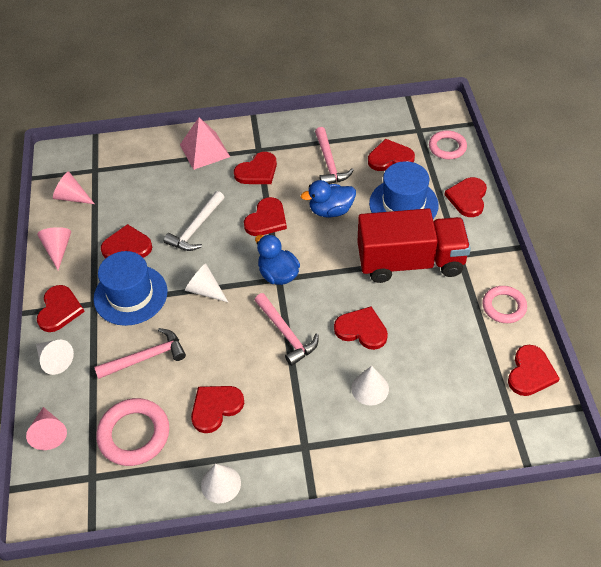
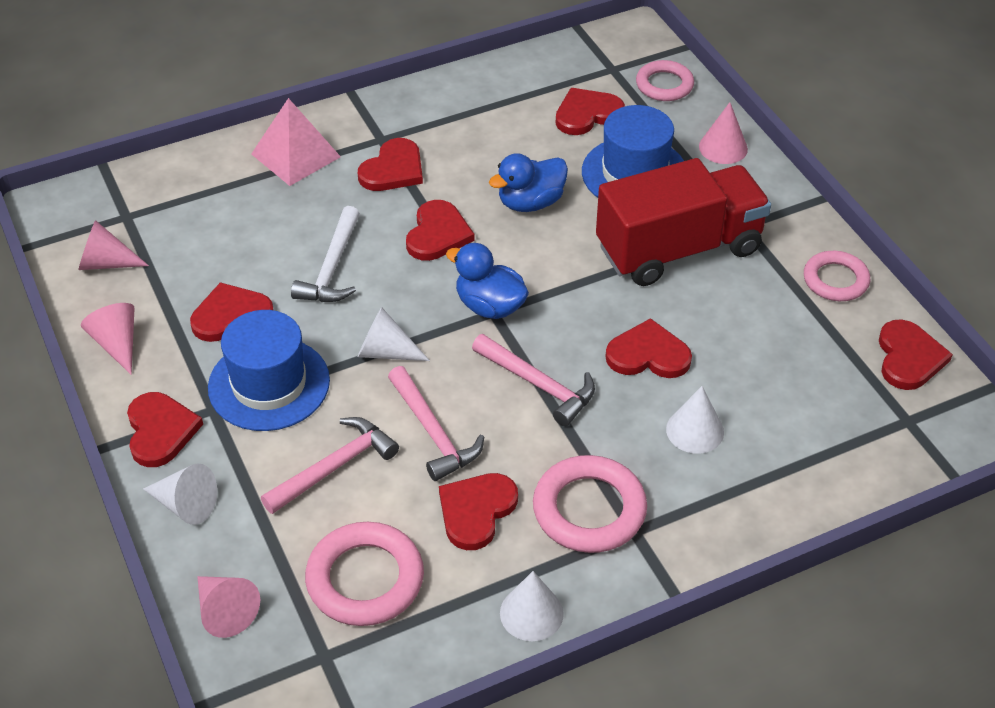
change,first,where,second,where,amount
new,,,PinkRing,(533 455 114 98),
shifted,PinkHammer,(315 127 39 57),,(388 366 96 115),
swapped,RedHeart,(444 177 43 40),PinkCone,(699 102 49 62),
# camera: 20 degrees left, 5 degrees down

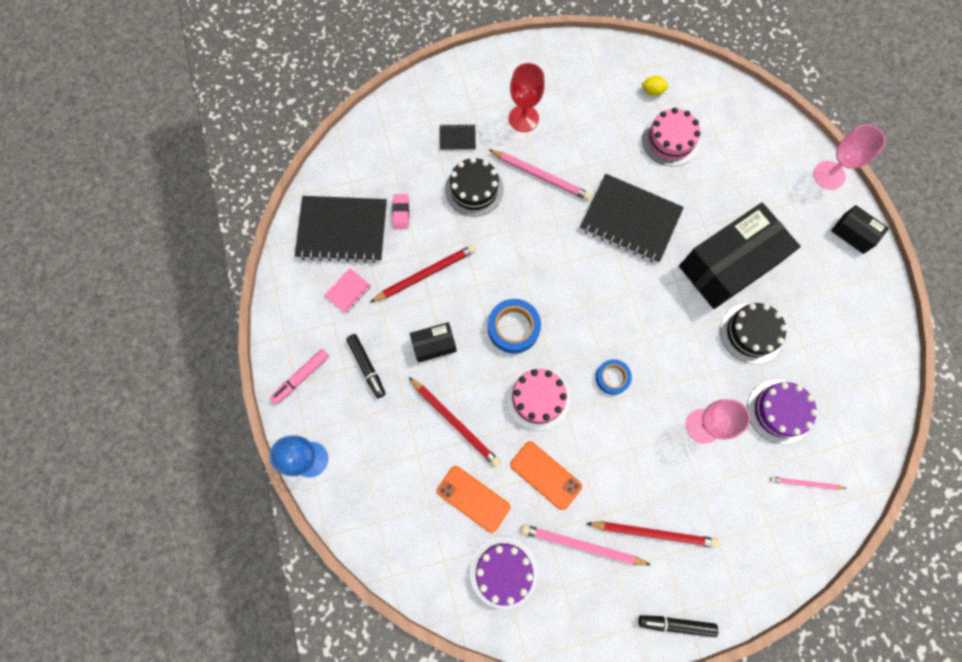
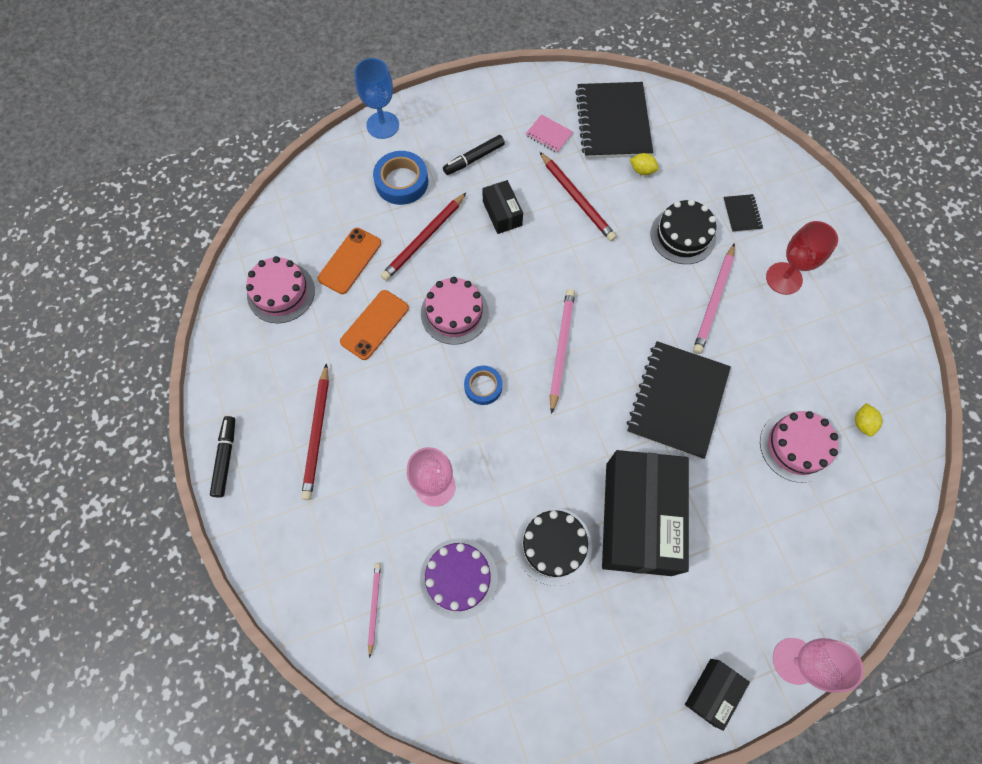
change,first,where,second,where,amount
gone,PinkMarker,(270 349 59 55),,,
shifted,BlueTape,(488 299 53 54),,(373 151 55 54),
shifted,PinkPencil,(521 524 130 42),,(550 289 25 125),
swapped,PinkEraser,(392 194 17 35),YellowLemon,(630 153 29 22),
repainted,PurpleCake,(470 536 68 73),PinkCake,(246 256 69 67),
rotated,BlackBox,(679 202 122 107),,(602 450 87 126),45 degrees clockwise
# camera: 85 degrees right, 5 degrees down

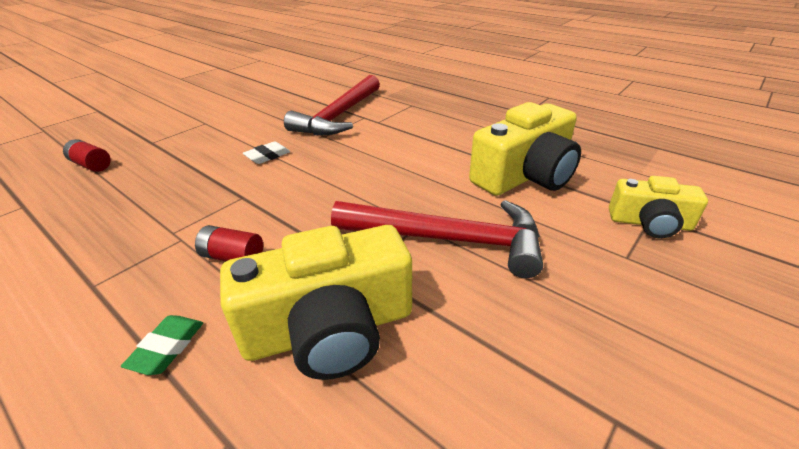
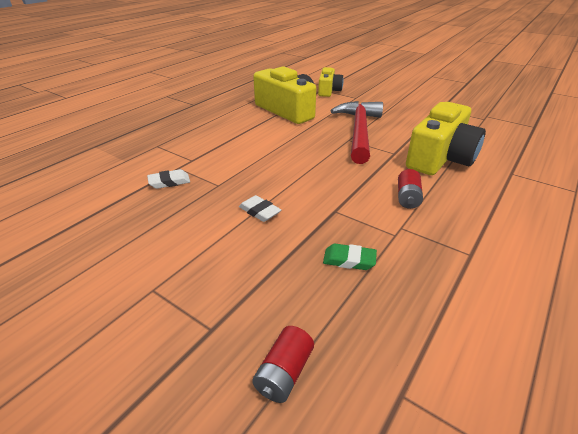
change,first,where,second,where,amount
shifted,GreenEraser,(121 315 82 60),,(323 244 54 26),
swapped,RedHammer,(284 75 96 60),WhiteEraser,(147 169 43 20),
rotated,YellowCamera,(220 225 192 155),,(406 102 80 73),60 degrees clockwise
# camera: 95 degrees left, 0 degrees up

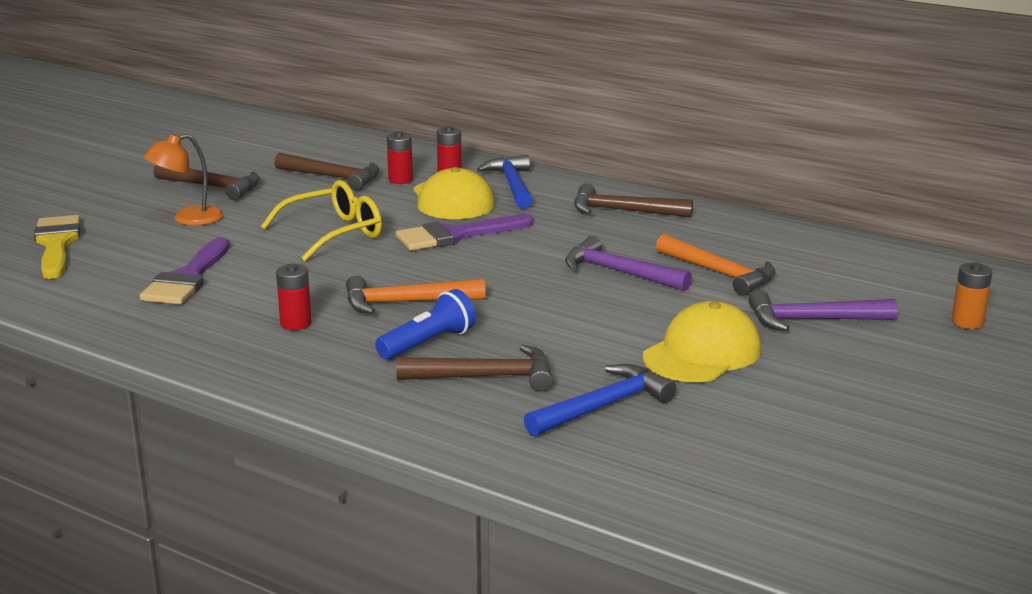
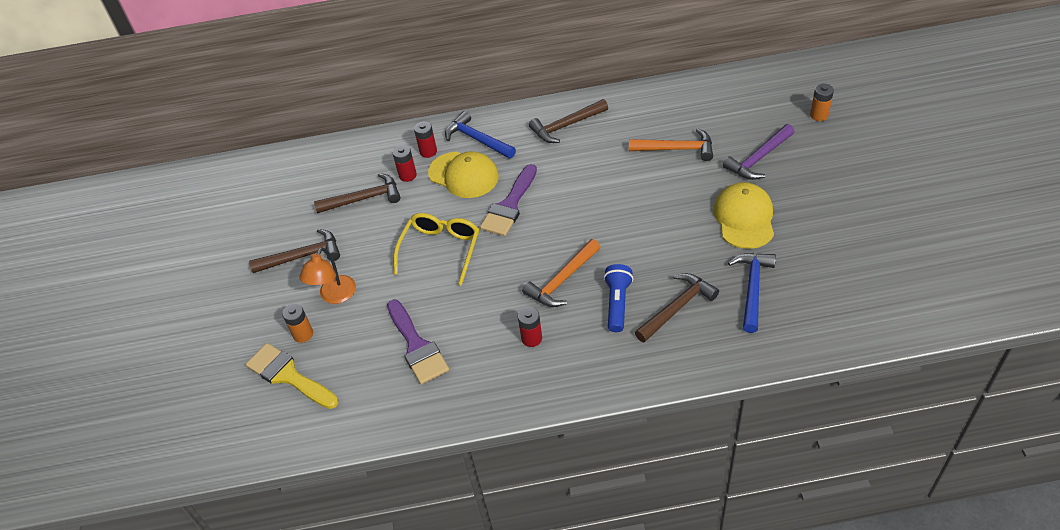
change,first,where,second,where,amount
gone,PurpleHammer,(565 236 127 55),,,
new,,,OrangeBattery,(282 303 31 40),
# camera: 35 degrees left, 25 degrees up

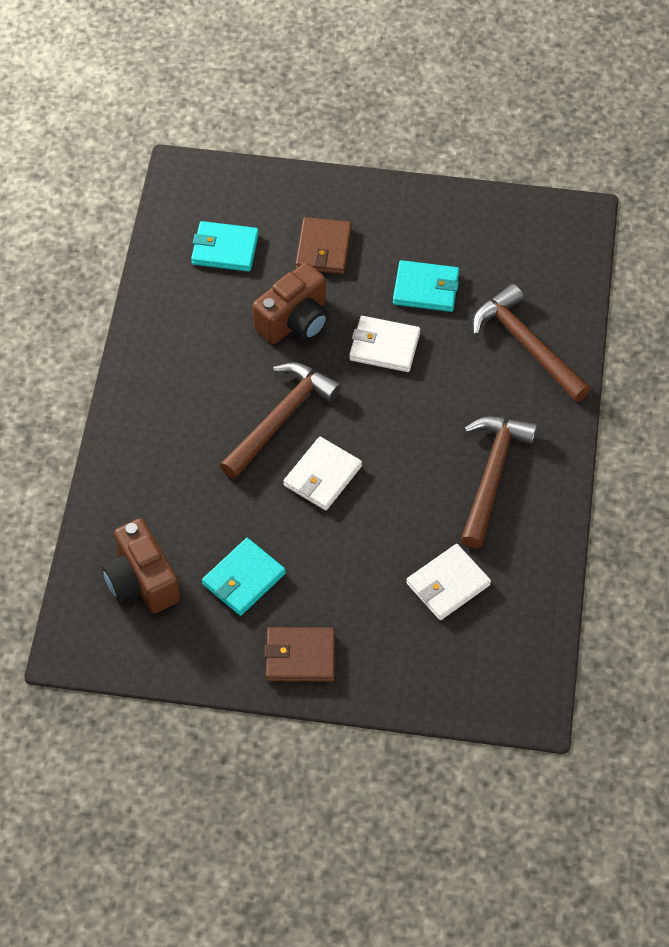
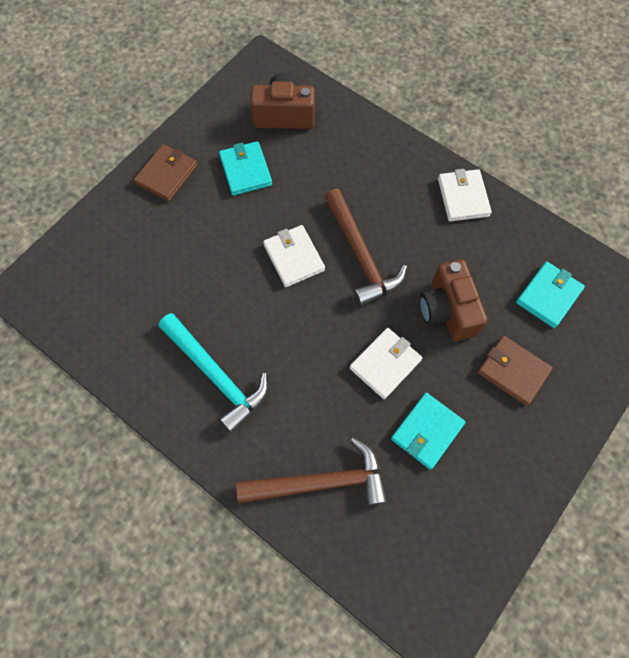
change,first,where,second,where,amount
shifted,WhiteWallet,(406 544 85 76),,(438 169 54 53),
repainted,BrownHammer,(461 416 77 133),TurquoiseHammer,(159 313 109 121),
# camera: 120 degrees right, 10 degrees up

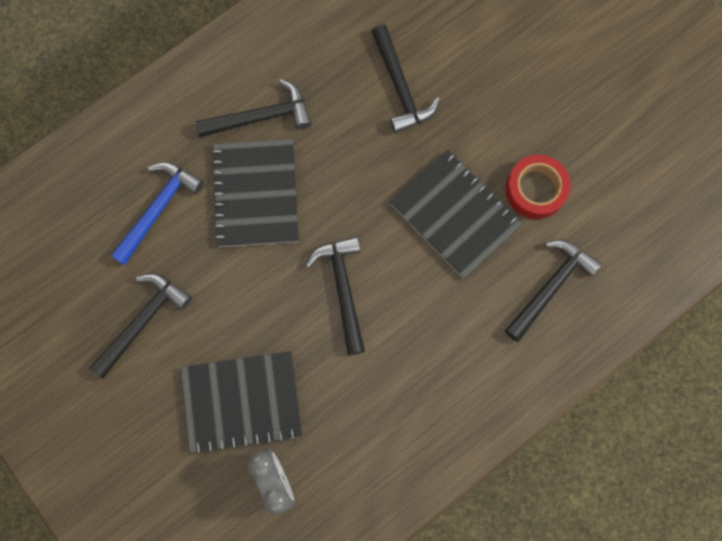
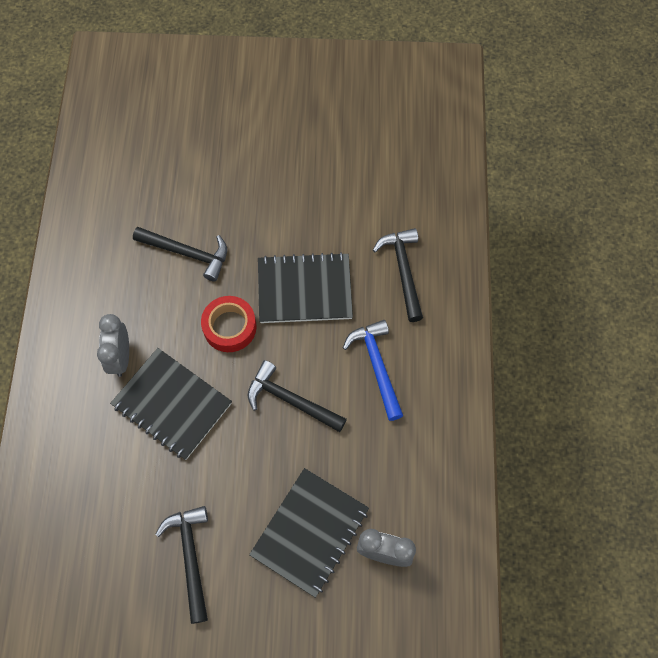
change,first,where,second,where,amount
shifted,BlueHammer,(111 162 93 103),,(343 320 60 101),
shifted,RedTape,(506 155 65 64),,(201 296 55 56),
swapped,BlackHammer,(195 79 117 58),GreyClock,(97 314 32 63),
# camera: 50 degrees left, 10 degrees down

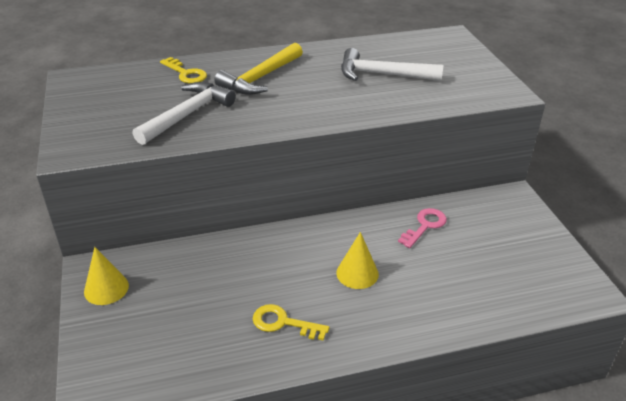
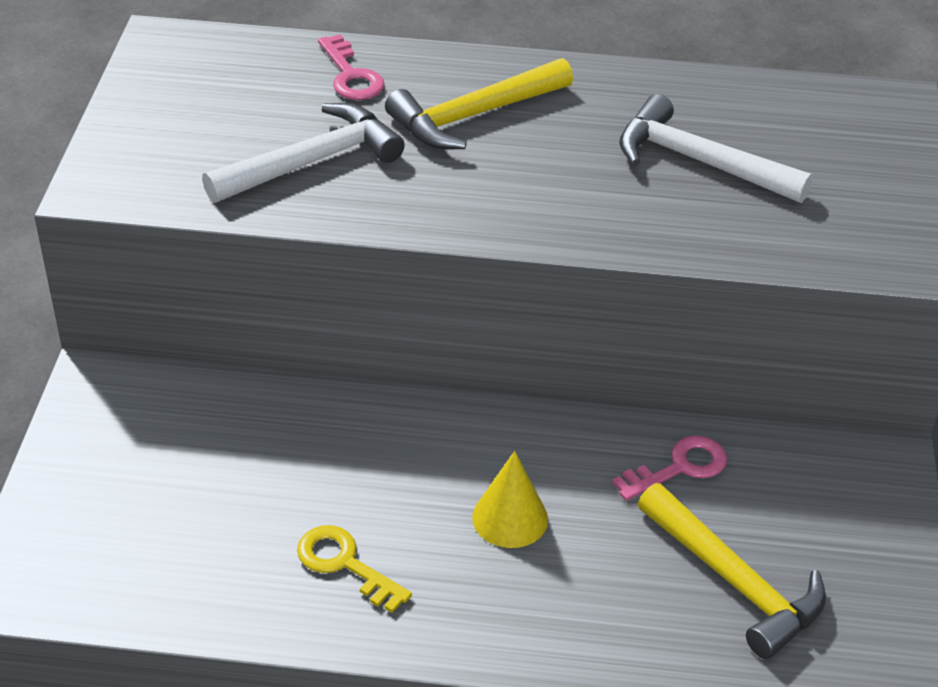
change,first,where,second,where,amount
gone,YellowCone,(84 247 45 58),,,
new,,,YellowHammer,(638 483 188 176),
repainted,YellowKey,(160 57 47 27),PinkKey,(318 34 67 66),
# camera: 20 degrees right, 5 degrees up

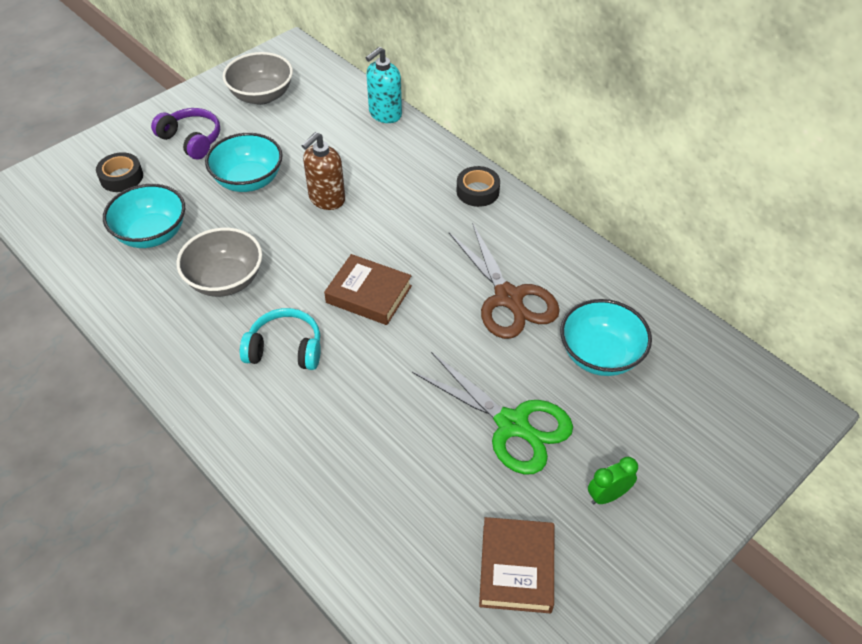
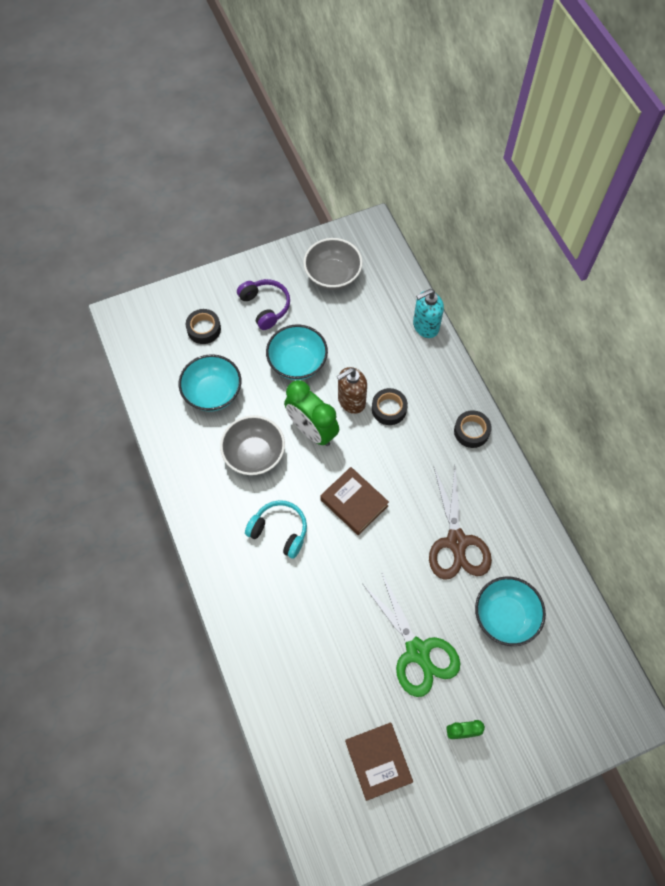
change,first,where,second,where,amount
new,,,GreenClock,(284 380 55 66),
new,,,BlackTape,(372 388 36 37),
rotated,BrownBook,(479 517 75 96),,(345 722 68 79),45 degrees counterclockwise
# camera: 20 degrees right, 15 degrees up

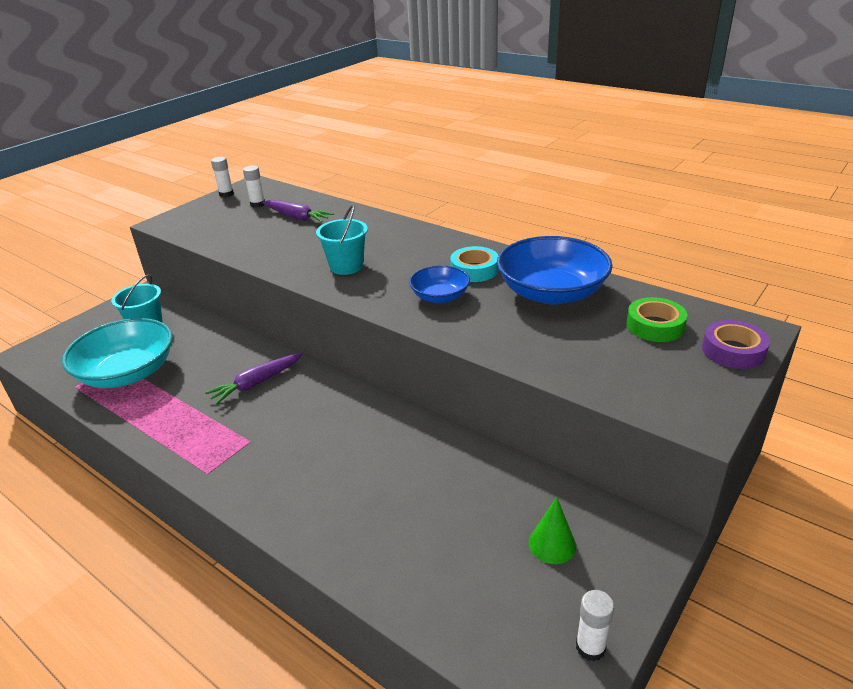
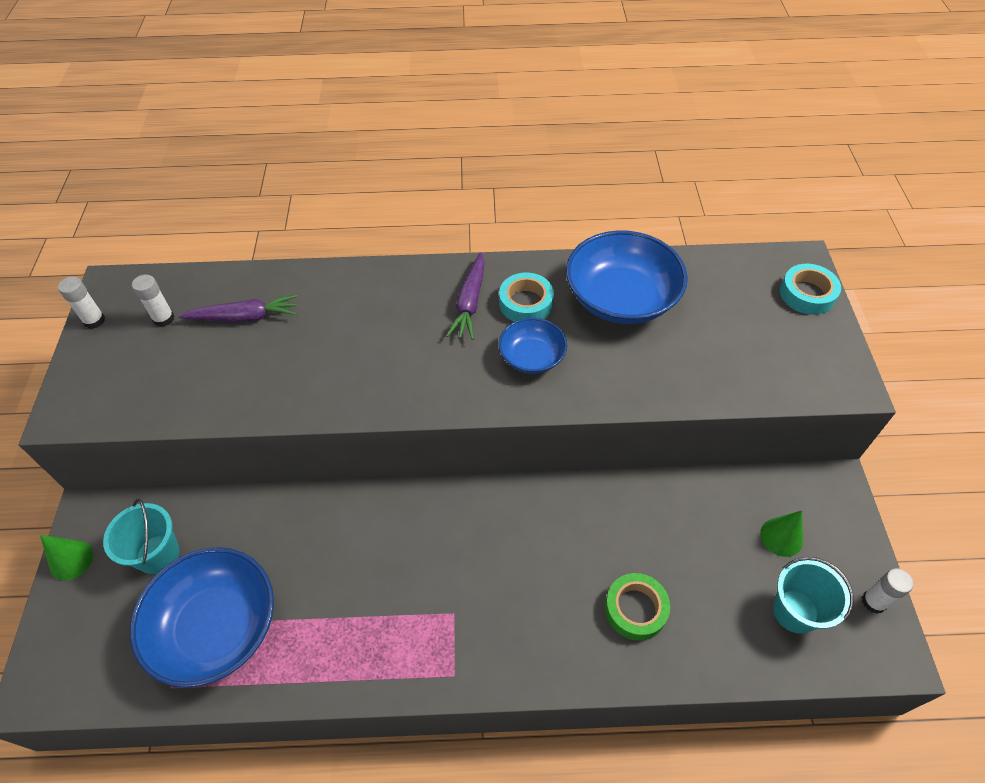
change,first,where,second,where,amount
new,,,GreenCone,(40 535 53 45),
shifted,PurpleCarrot,(205 353 98 52),,(446 252 39 88),
shifted,TurquoiseBucket,(316 205 52 70),,(773 557 81 77),
shifted,GreenTape,(626 297 61 45),,(605 573 65 68),
repainted,TurquoiseBowl,(62 318 111 70),BlueBowl,(130 547 144 141),
repainted,PurpleTape,(702 320 68 49),TurquoiseTape,(780 264 61 51),
# camera: 40 degrees left, 20 degrees up

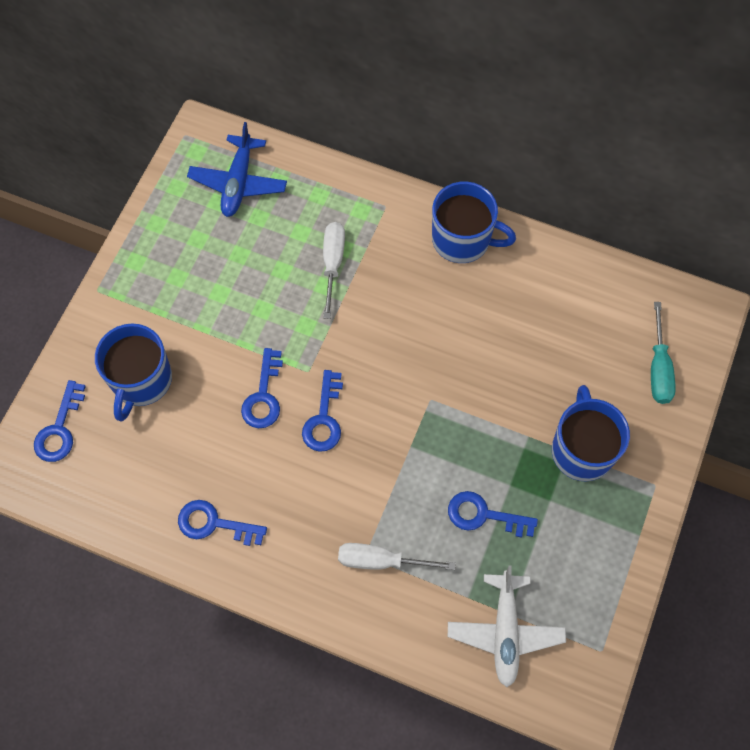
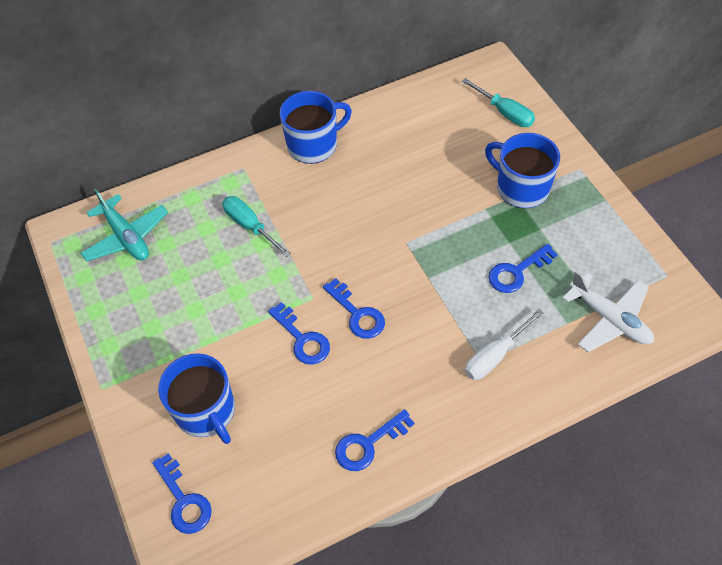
change,first,where,second,where,amount
repainted,BluePlane,(187 122 100 95),TurquoisePlane,(81 188 87 73),
repainted,WhiteScrewdriver,(323 222 22 97),TurquoiseScrewdriver,(222 196 69 61),
# camera: 45 degrees left, 10 degrees down

